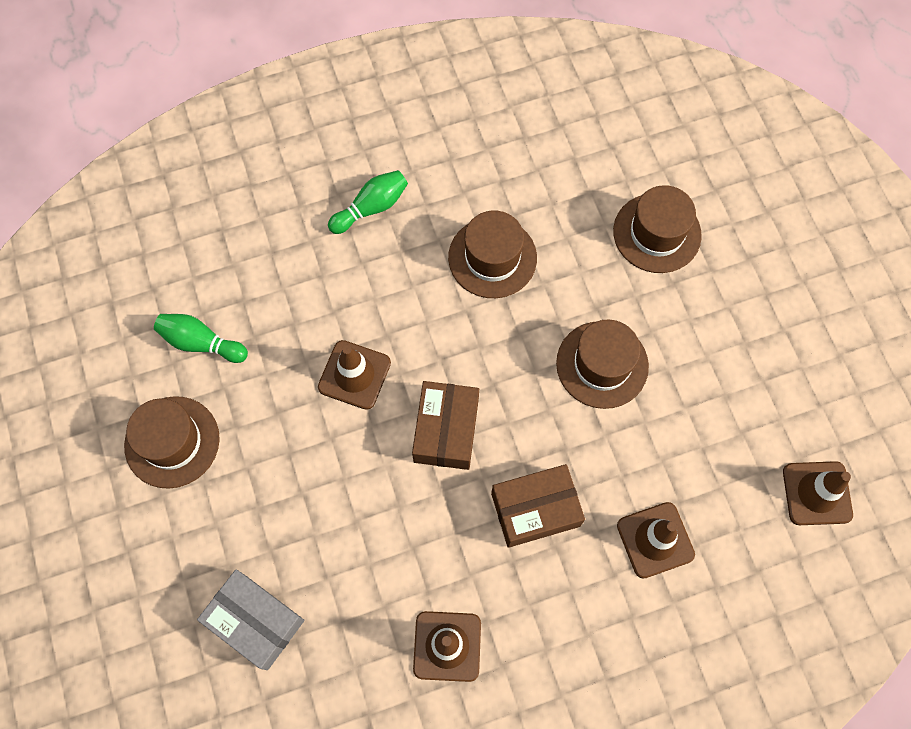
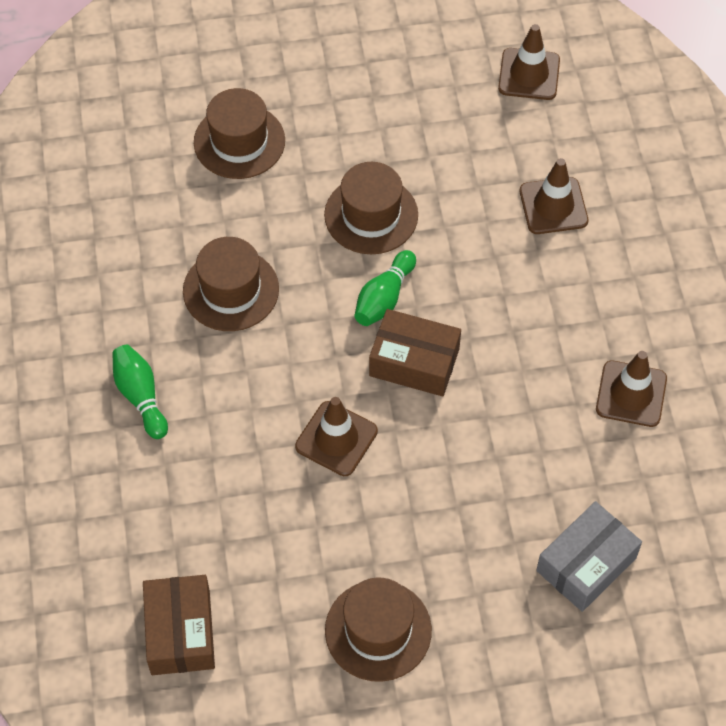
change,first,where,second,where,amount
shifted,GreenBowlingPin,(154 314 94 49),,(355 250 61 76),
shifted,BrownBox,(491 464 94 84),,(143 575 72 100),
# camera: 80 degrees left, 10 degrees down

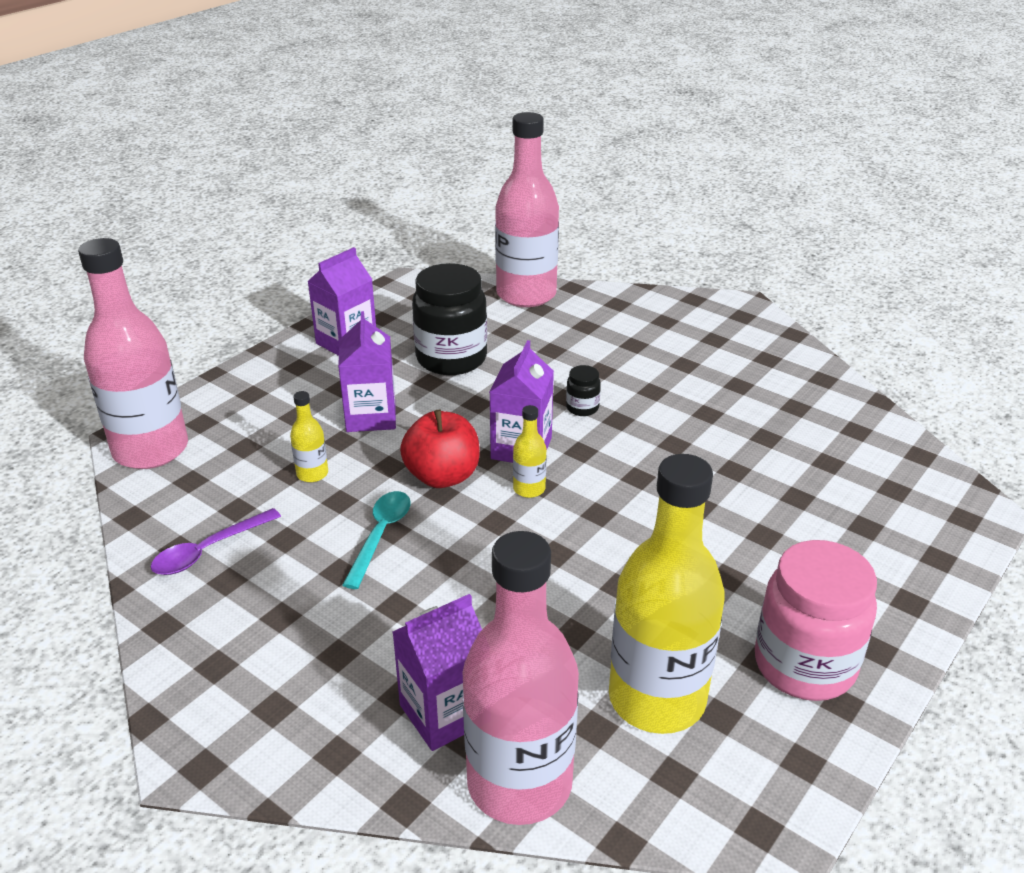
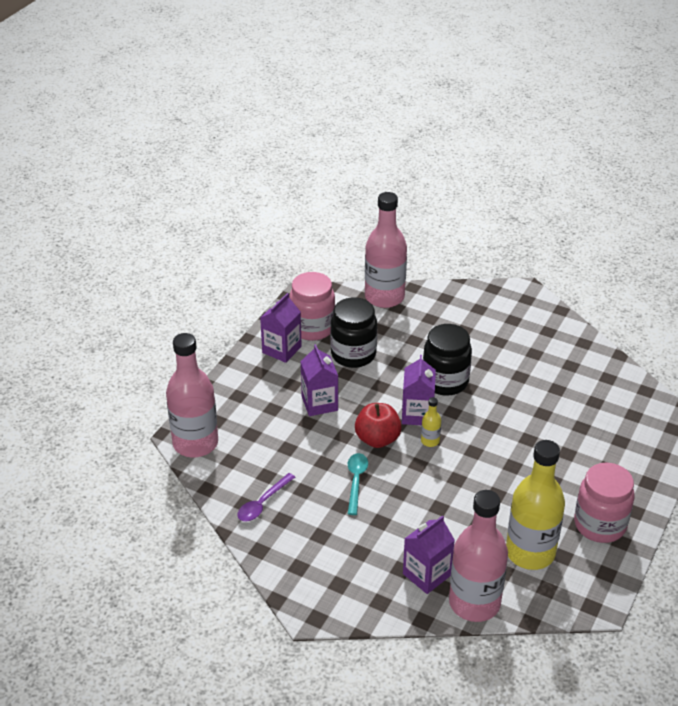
change,first,where,second,where,amount
gone,YellowBottle,(290 391 38 91),,,
new,,,PinkJar,(289 272 46 69),
scaled,BlackJar,(566 365 35 51),,(423 324 49 72),x2.30
# camera: 10 degrees left, 5 degrees up

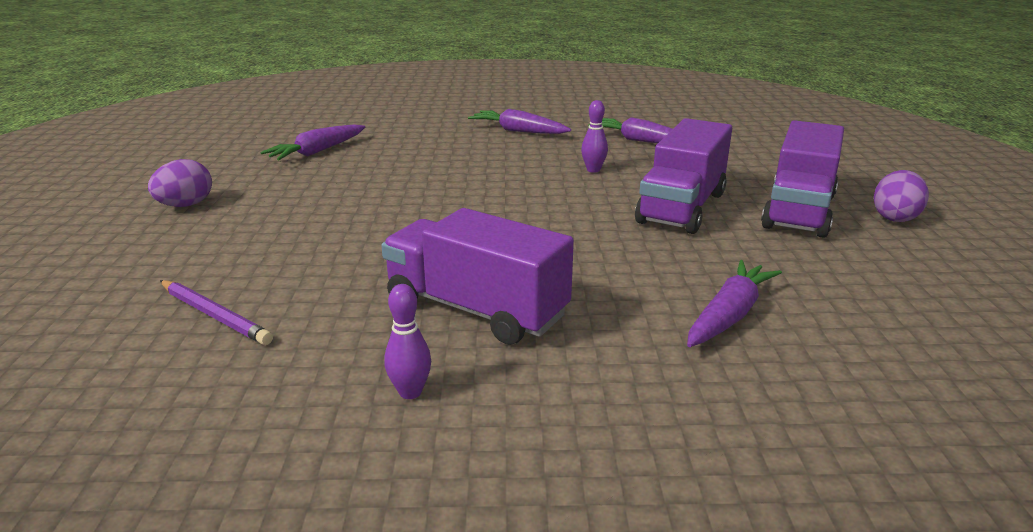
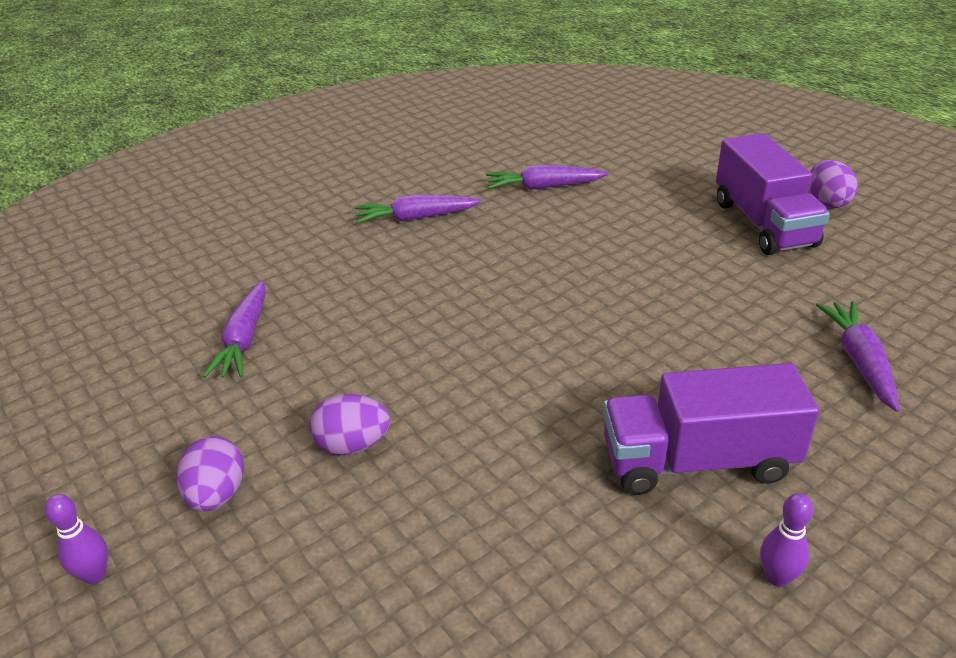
change,first,where,second,where,amount
gone,PurplePencil,(160 280 113 65),,,
gone,PurpleTruck,(635 118 97 116),,,
new,,,PurpleEgg,(309 394 81 61),
shifted,PurpleBowlingPin,(581 100 27 73),,(45 494 63 90),
# camera: 35 degrees left, 10 degrees up

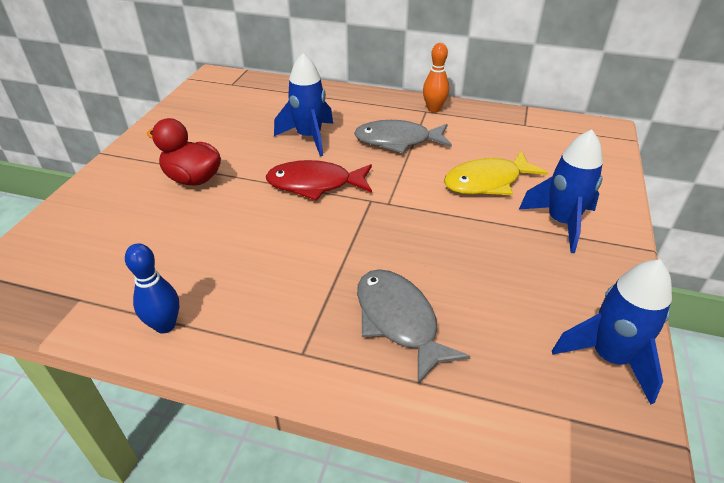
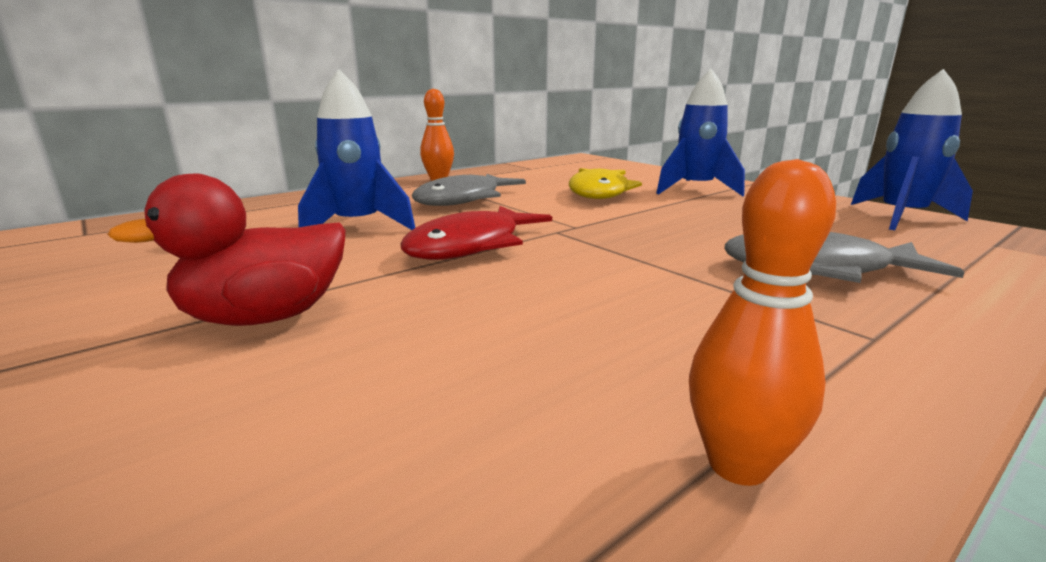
change,first,where,second,where,amount
repainted,BlueBowlingPin,(125 243 54 90),OrangeBowlingPin,(689 159 147 327),
# camera: 55 degrees left, 20 degrees down

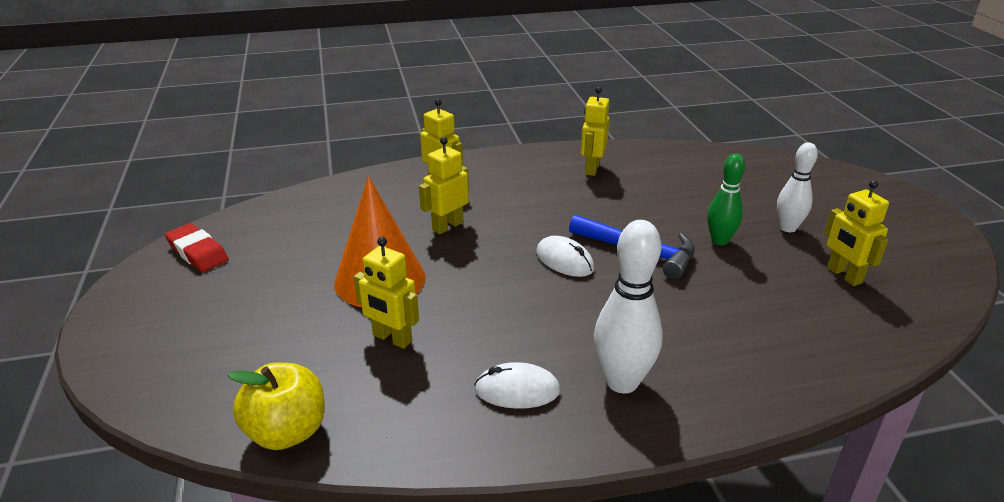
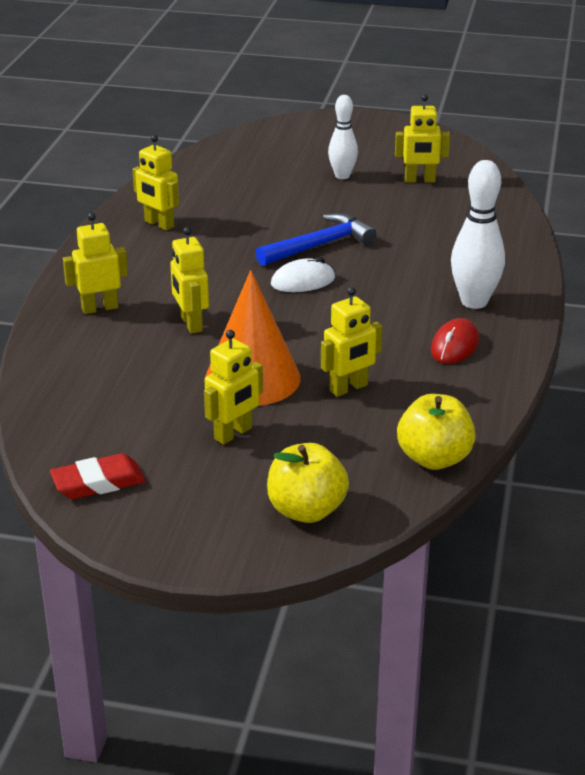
change,first,where,second,where,amount
gone,GreenBowlingPin,(707 154 38 91),,,
new,,,YellowRobot,(204 330 59 115),
new,,,YellowApple,(267 443 82 80),
repainted,WhiteMouse,(474 362 86 47),RedMouse,(431 318 48 46),
# camera: 65 degrees left, 0 degrees up

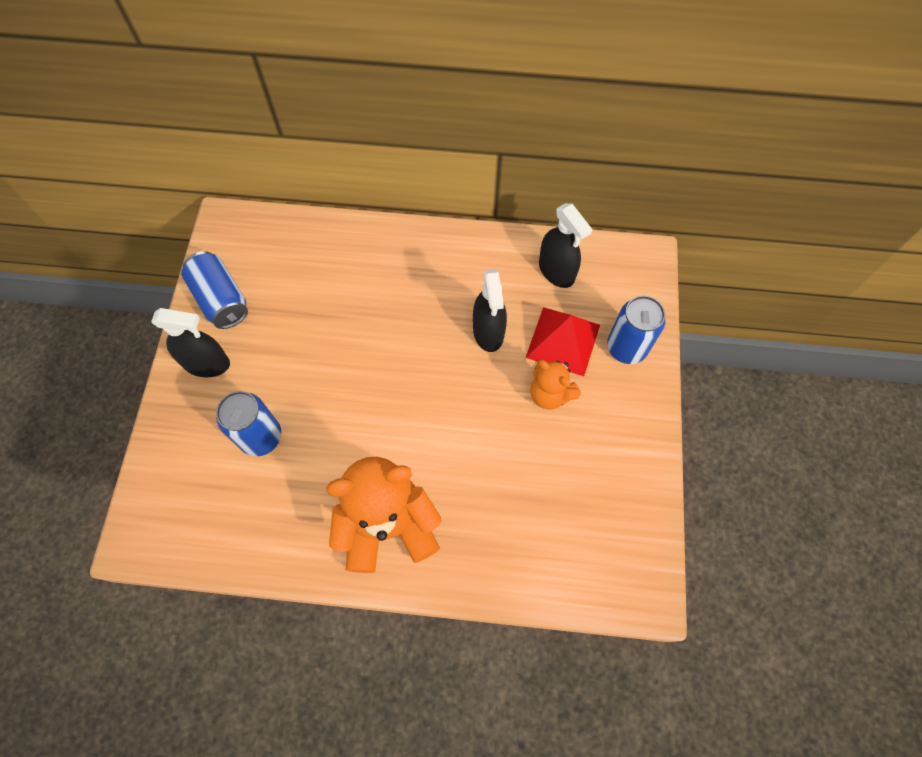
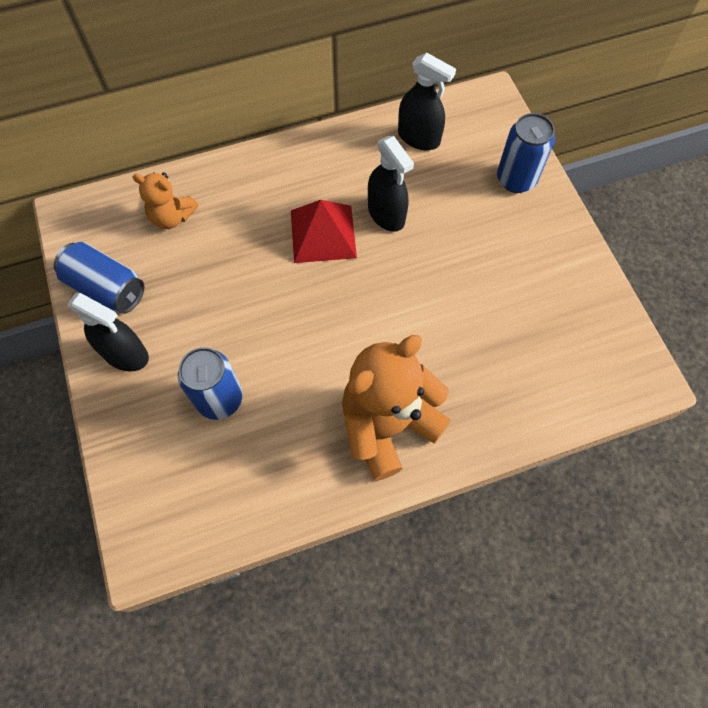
change,first,where,second,where,amount
shifted,RedPyramid,(525 307 75 69),,(291 200 66 63),
shifted,OrangeTeddyBear,(530 360 51 49),,(133 172 65 57),
rotated,BlackSprayBottle,(151 308 79 69),,(67 293 82 79),45 degrees clockwise
# camera: 25 degrees left, 0 degrees up

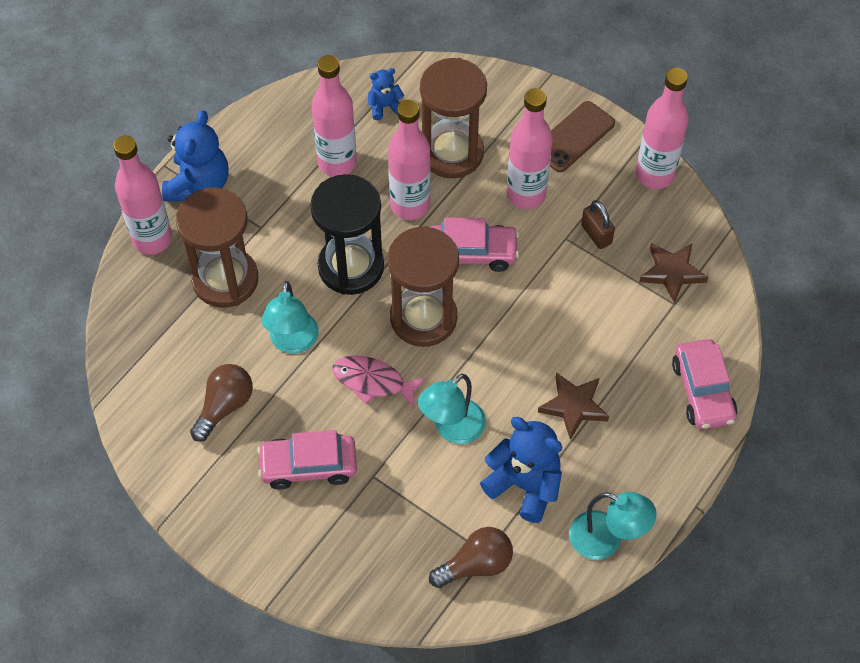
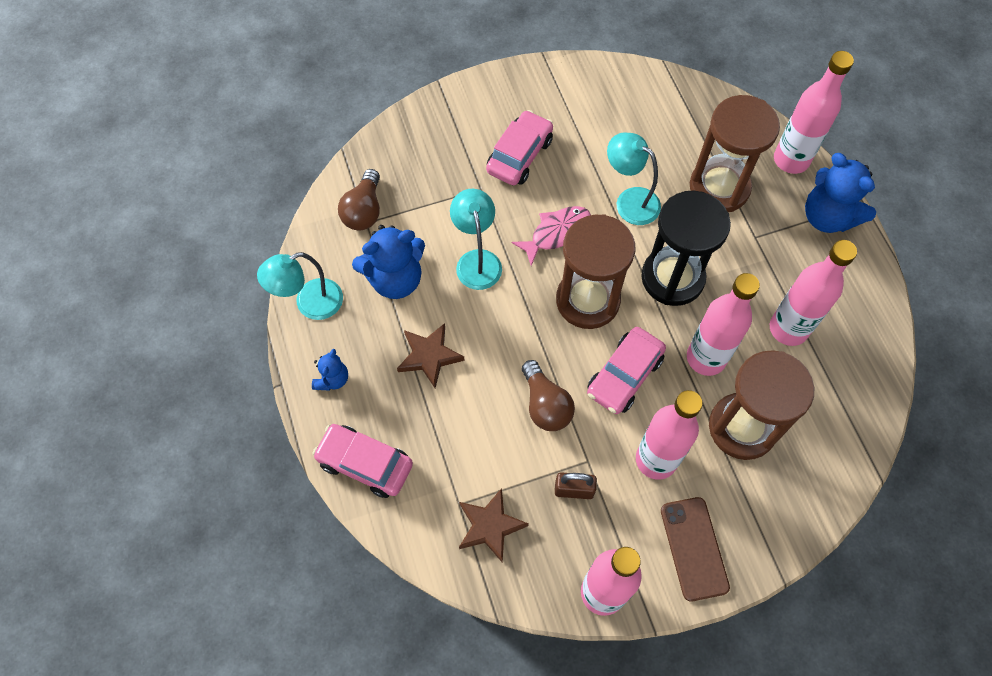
change,first,where,second,where,amount
shifted,BrownLightBulb,(190 364 63 78),,(522 360 53 71),
shifted,BlueTeddyBear,(368 68 37 52),,(312 349 36 42),
# camera: 125 degrees right, 5 degrees up

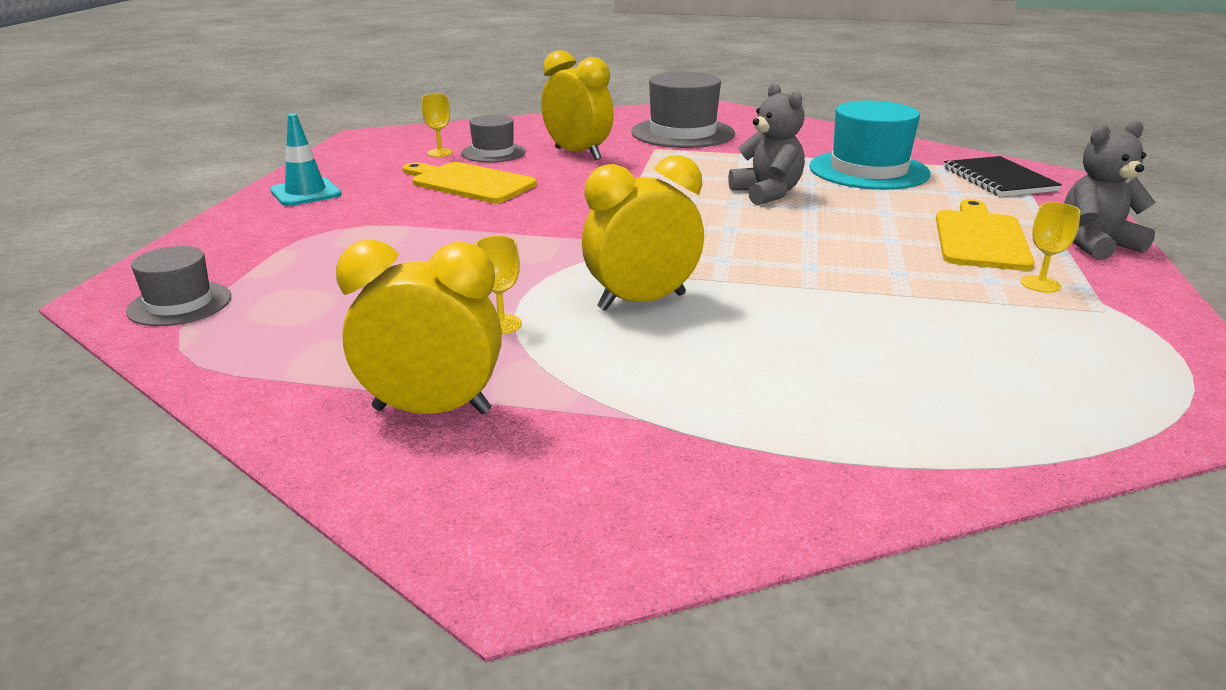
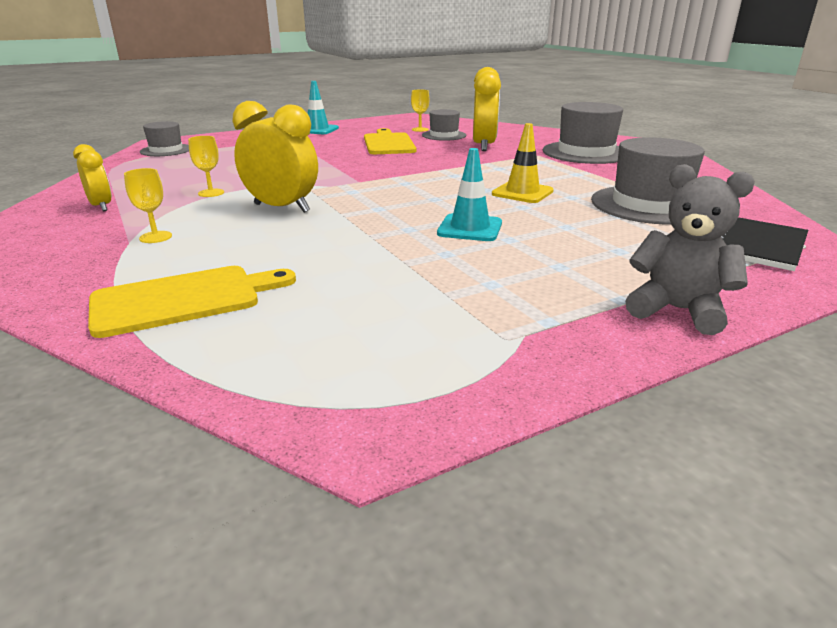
change,first,where,second,where,amount
new,,,TurquoiseTrafficCone,(437 148 65 93),
shifted,YellowCuttingBoard,(936 199 99 72),,(88 266 208 72),
shifted,YellowGoblet,(1021 202 60 91),,(124 168 48 75),
swapped,GreyTeddyBear,(728 83 77 122),YellowTrafficCone,(492 123 62 80),
repainted,TurquoiseHat,(809 101 122 89),GreyHat,(591 137 114 88),
scaled,YellowClock,(336 240 166 174),,(73 144 39 67),x0.59
# camera: 50 degrees right, 0 degrees up

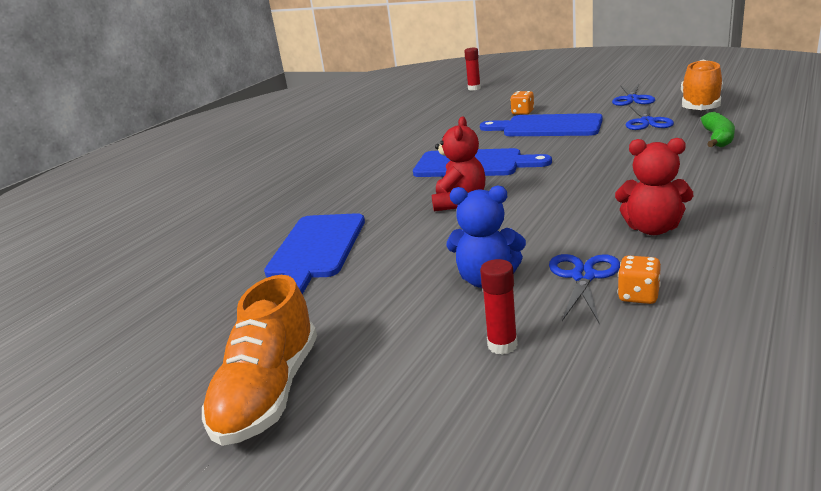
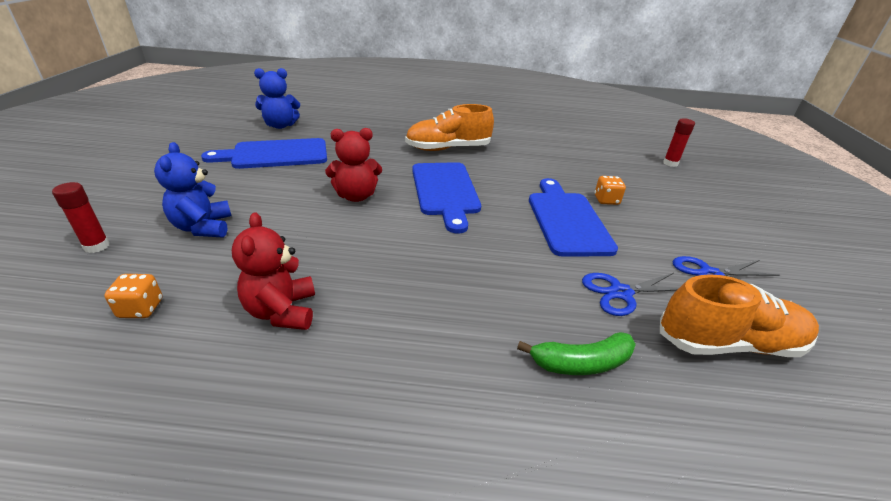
change,first,where,second,where,amount
gone,BlueScissors,(549 254 71 70),,,
new,,,BlueTeddyBear,(254 68 46 61),
shifted,OrangeShoe,(202 275 115 171),,(405 104 89 47),
# camera: 60 degrees right, 10 degrees up

